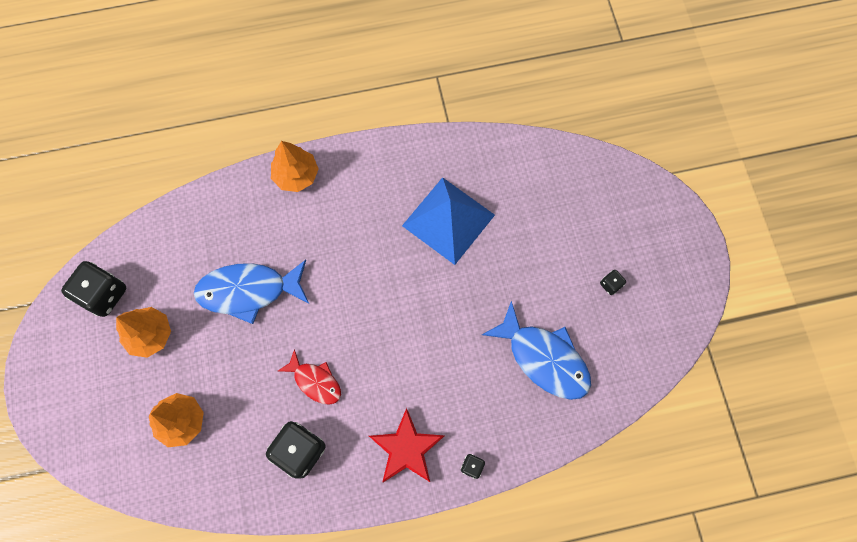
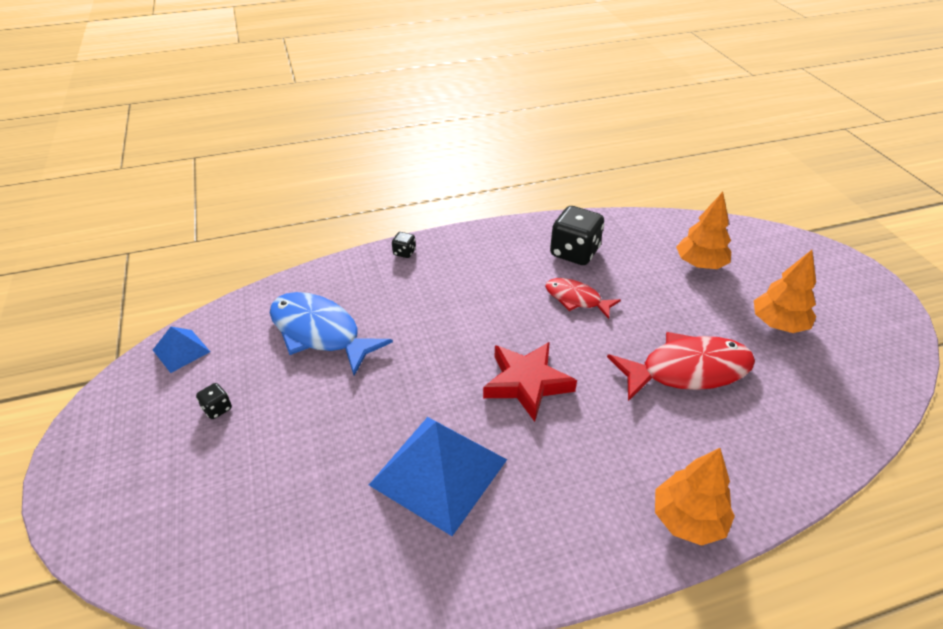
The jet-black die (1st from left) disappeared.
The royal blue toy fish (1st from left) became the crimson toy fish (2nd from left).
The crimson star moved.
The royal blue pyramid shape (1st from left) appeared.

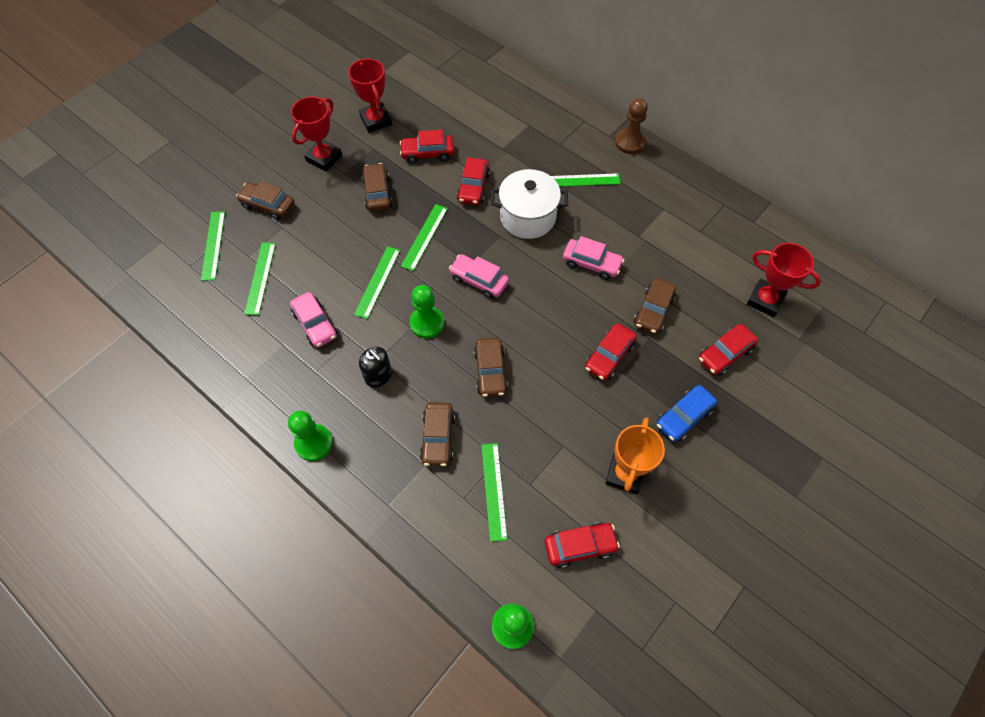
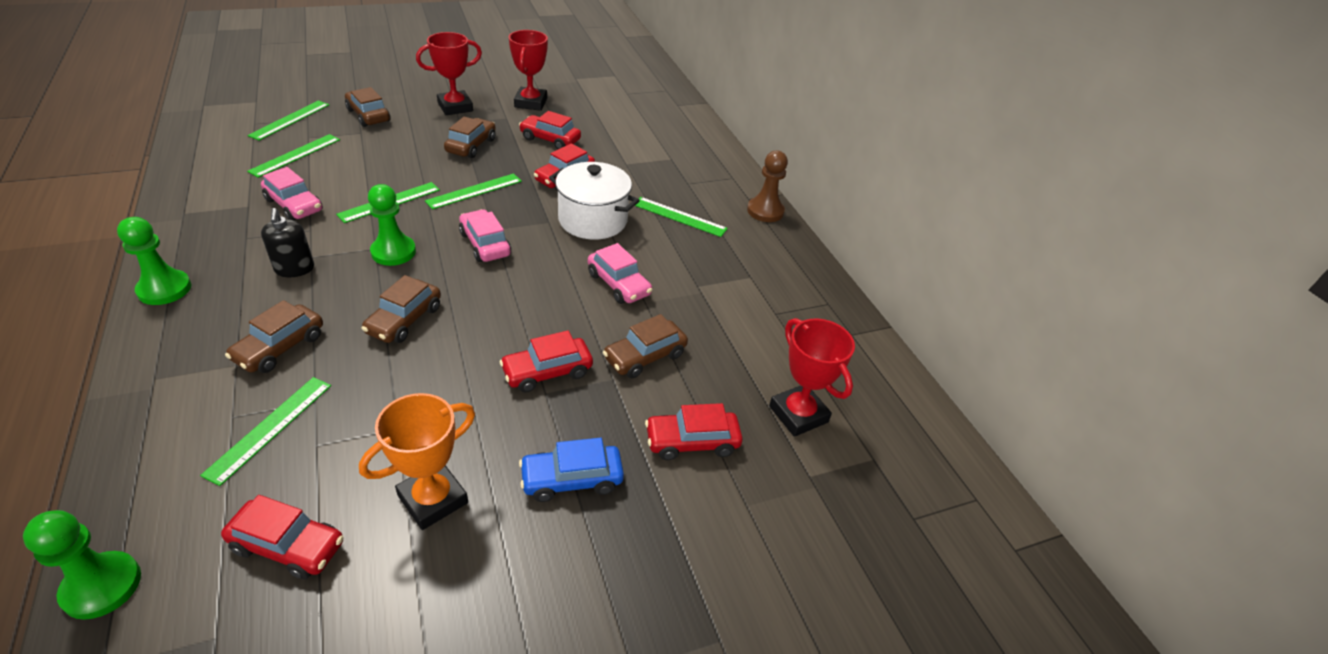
The rose-pink car (1st from left) turned 45 degrees counterclockwise.

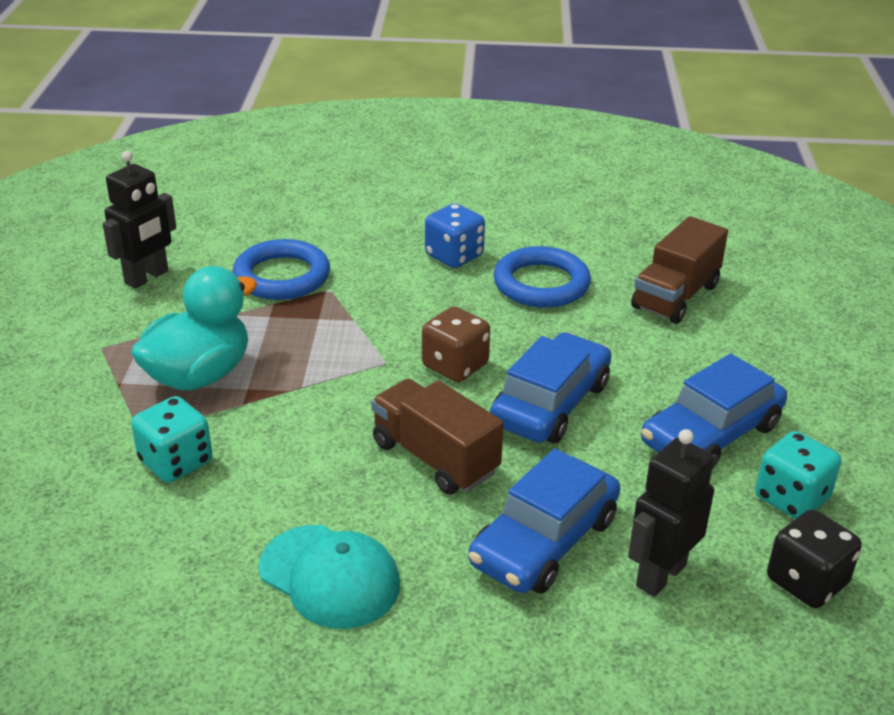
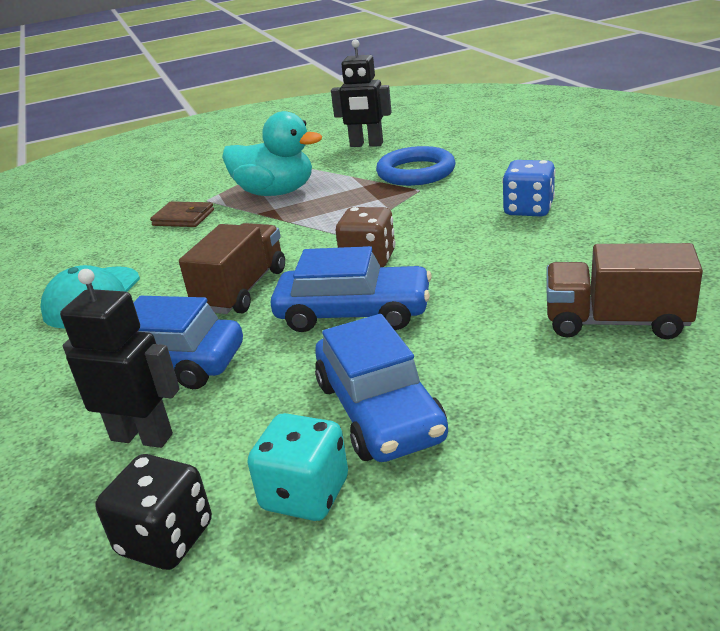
The turquoise die (1st from left) was replaced by the dark brown wallet.
The royal blue torus (2nd from left) disappeared.
The royal blue car (3rd from left) turned 135 degrees counterclockwise.

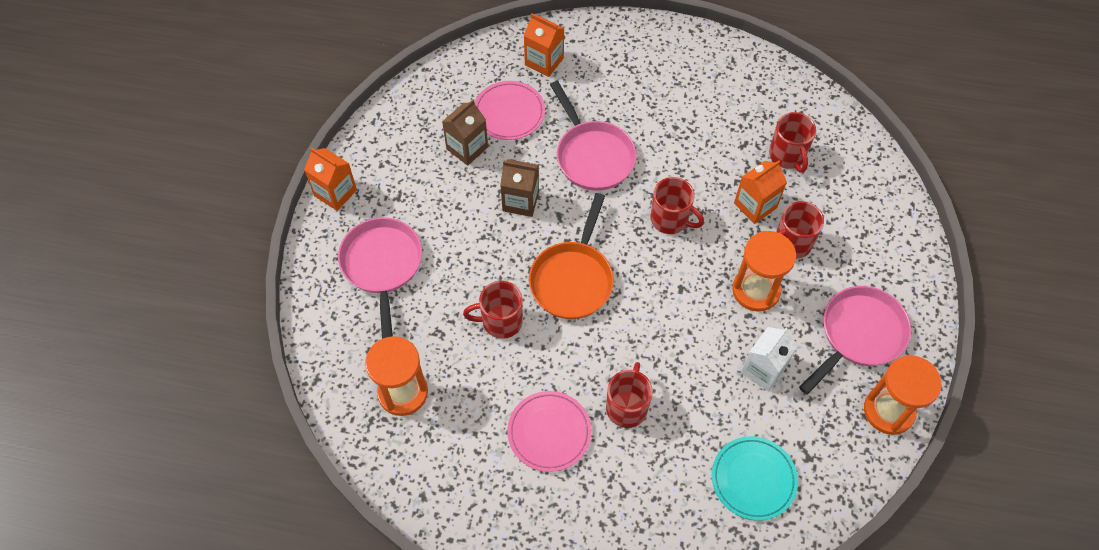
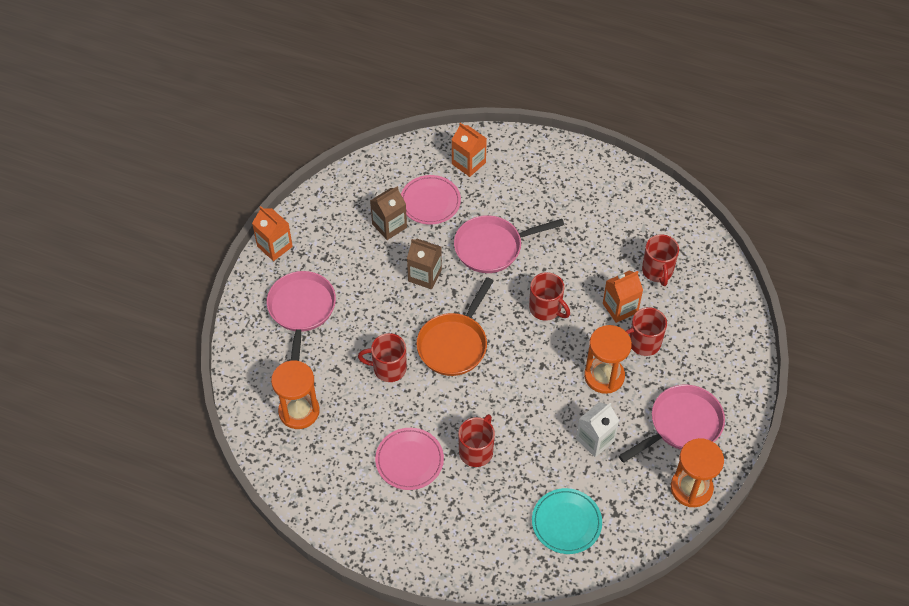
The rose-pink frying pan (2nd from left) turned 90 degrees clockwise.

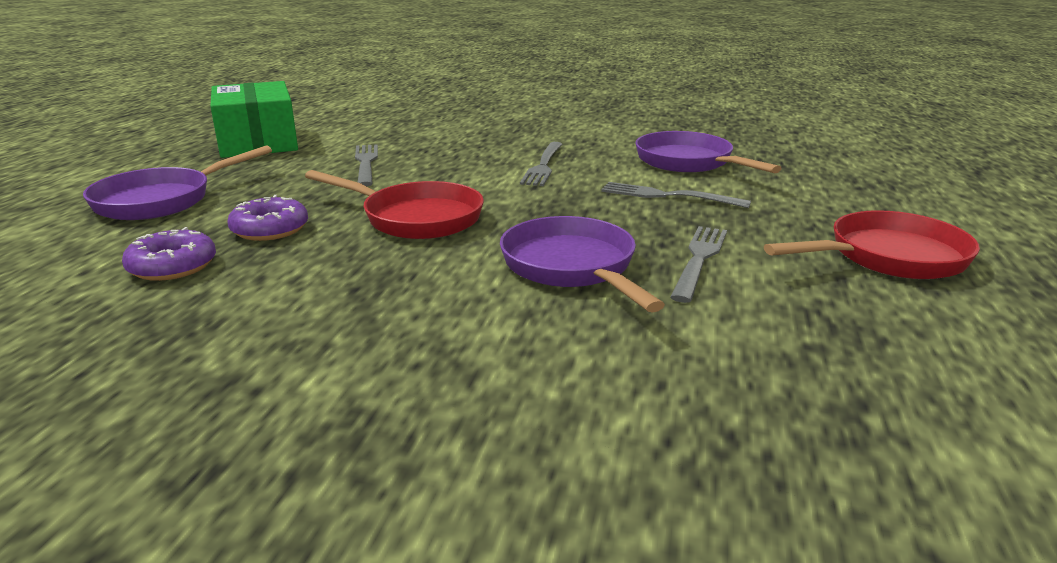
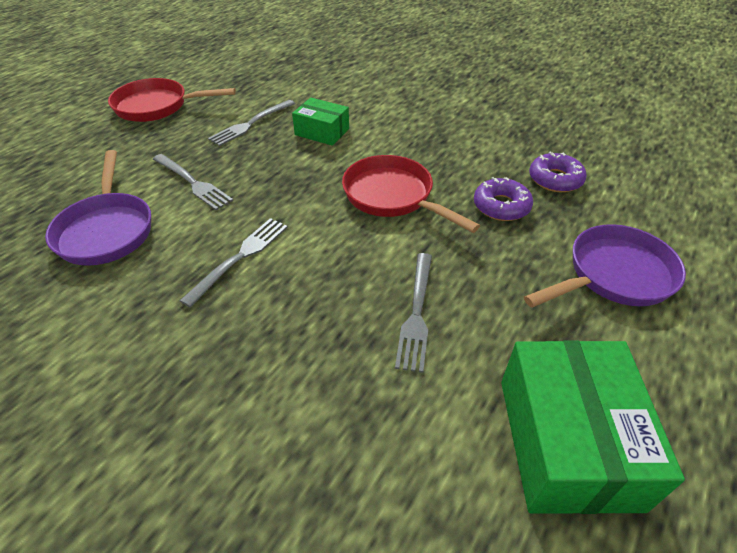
The royal purple frying pan (2nd from left) was replaced by the green box (1st from left).

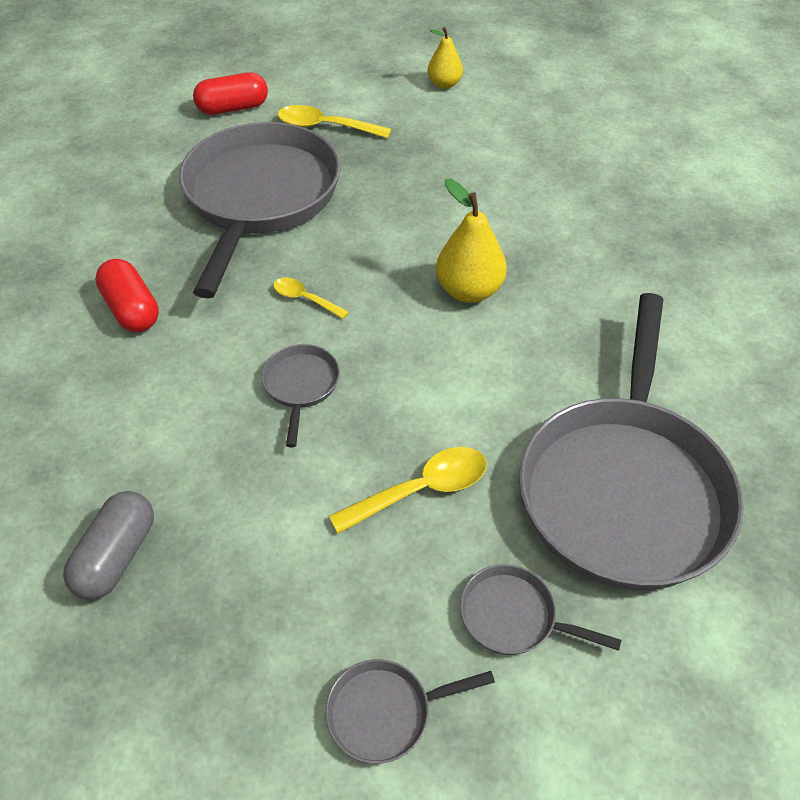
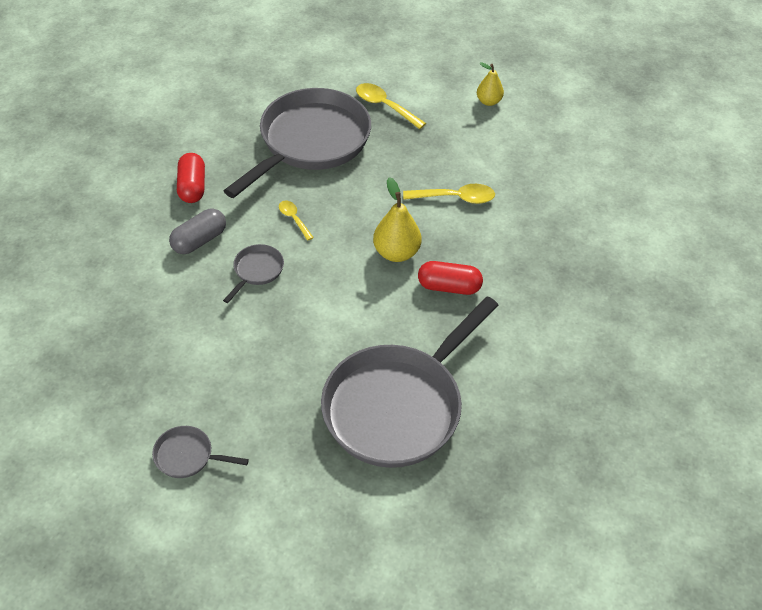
The gray capsule moved.
The crimson capsule (2nd from left) moved.
The golden teaspoon (3rd from left) moved.
The gray frying pan (4th from left) disappeared.

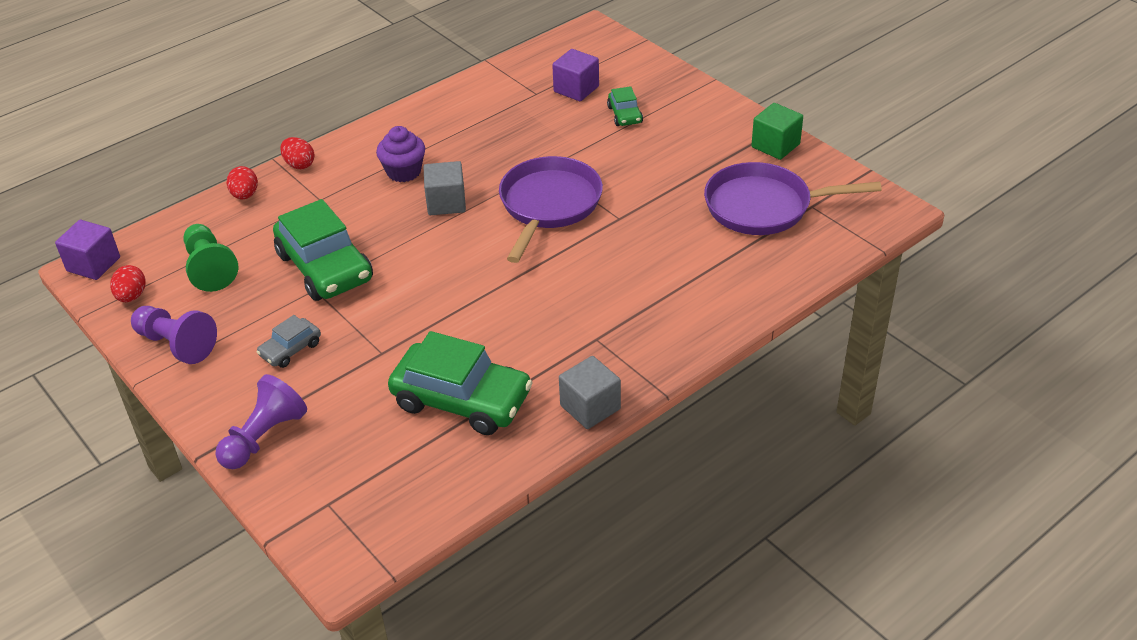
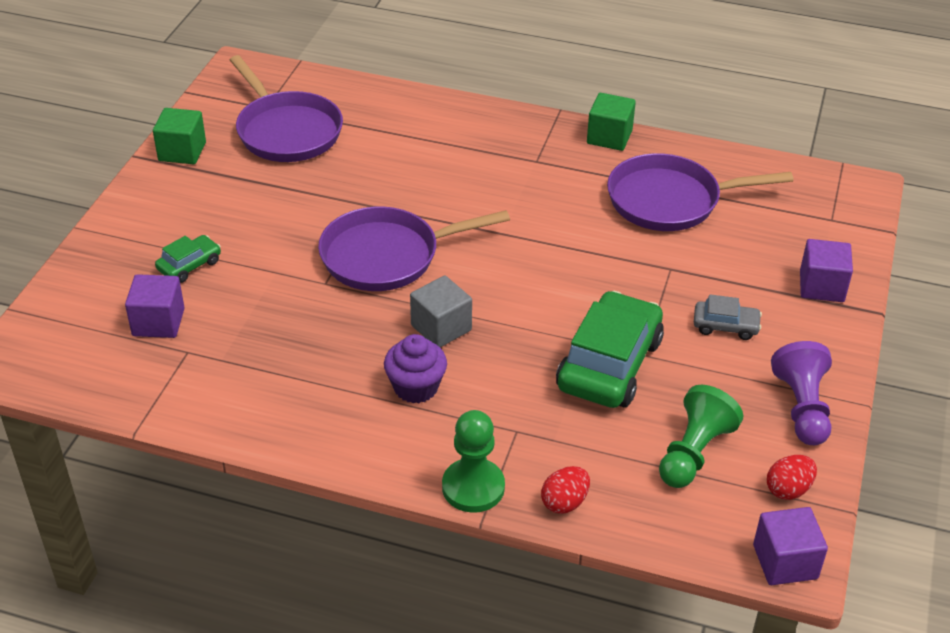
The royal purple chess pawn (2nd from left) was replaced by the royal purple solid cube (3rd from left).
The crimson egg shape (3rd from left) was replaced by the green chess pawn (1st from left).
The green car (2nd from left) was replaced by the royal purple frying pan (3rd from left).
The gray solid cube (2nd from left) became the green solid cube (2nd from left).

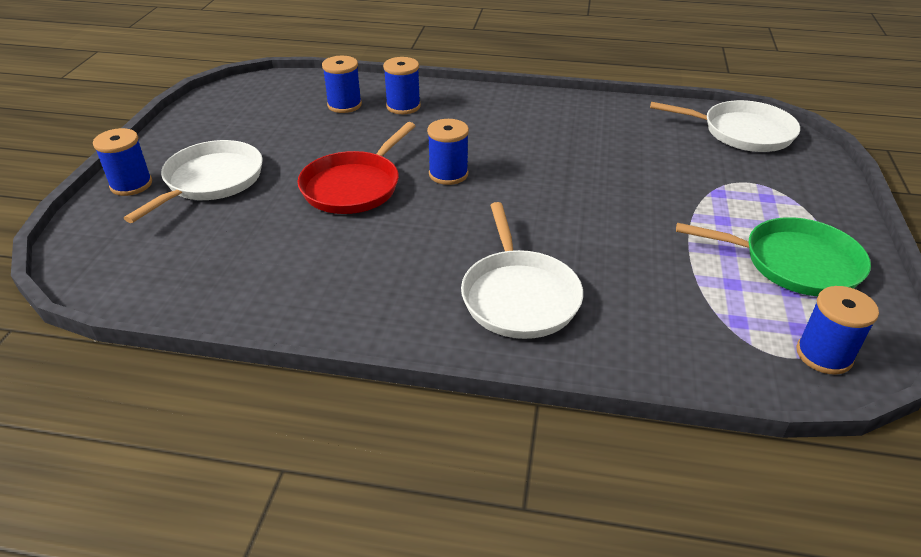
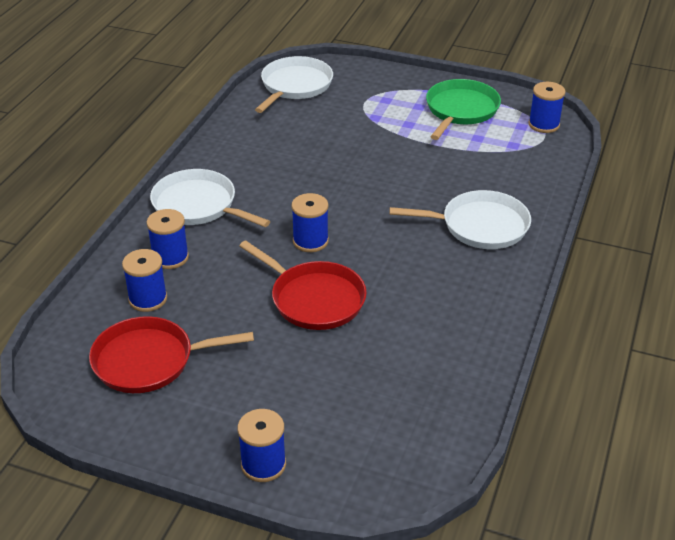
The snow-white frying pan (1st from left) moved.
The crimson frying pan (1st from left) appeared.

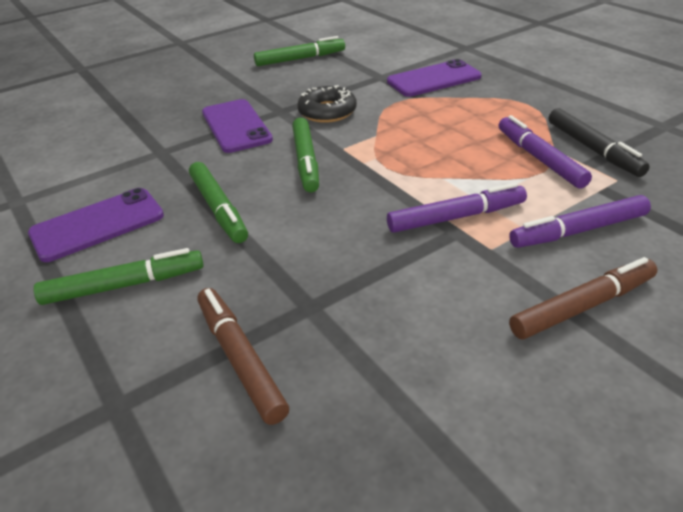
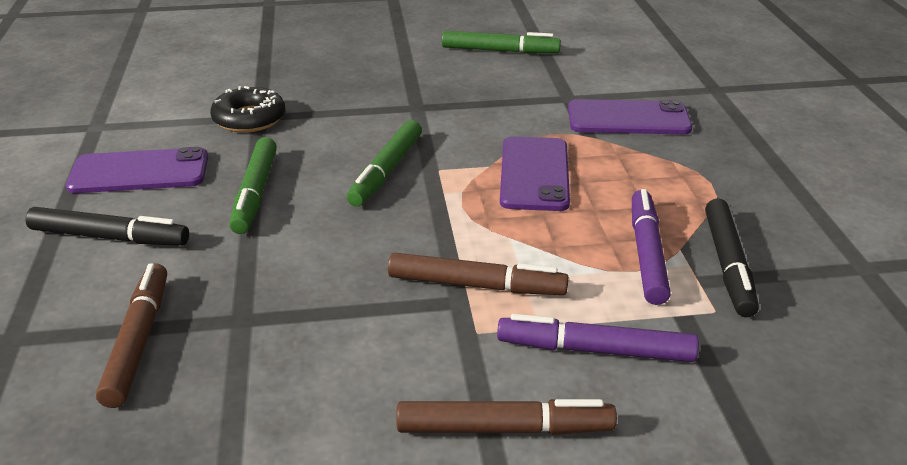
The green marker (1st from left) became the jet-black marker (1st from left).
The royal purple smartphone (2nd from left) moved.
The jet-black doughnut moved.
The royal purple marker (1st from left) became the dark brown marker (2nd from left).

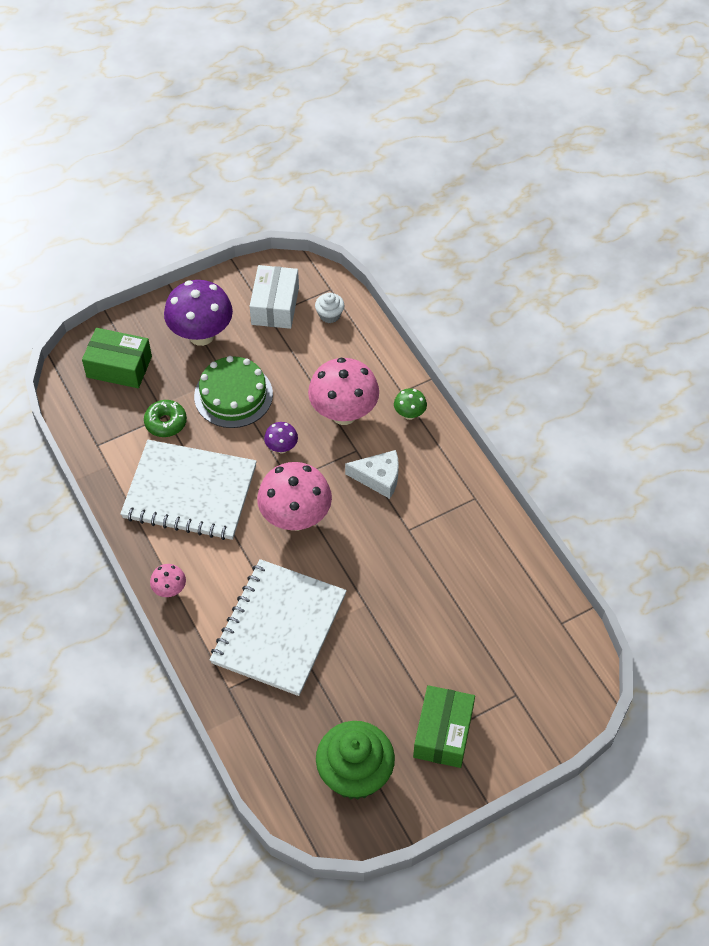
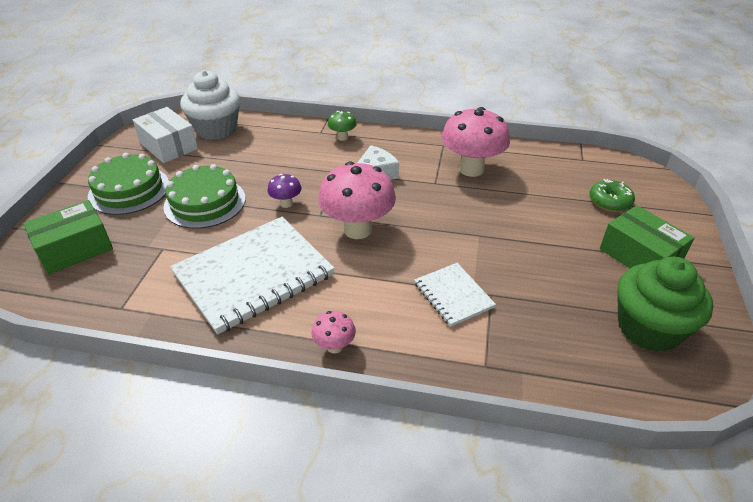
The green doughnut moved.
The royal purple fungus (1st from left) was replaced by the green cake (1st from left).
The snow-white notepad (2nd from left) changed to 0.50 times the size.
The rose-pink fungus (3rd from left) moved.
The snow-white fairy cake changed to 2.16 times the size.

